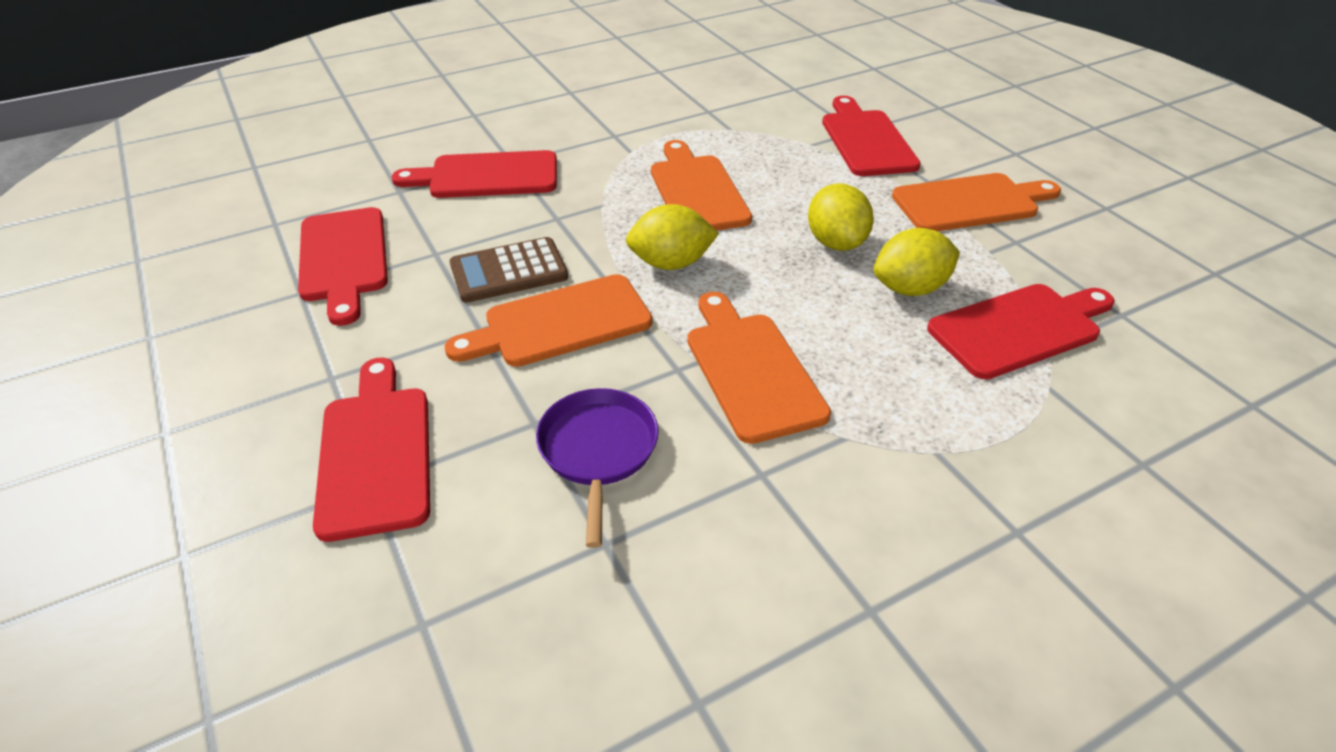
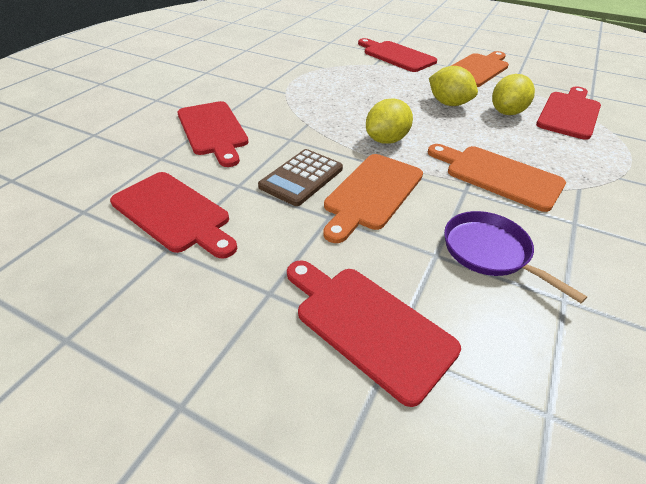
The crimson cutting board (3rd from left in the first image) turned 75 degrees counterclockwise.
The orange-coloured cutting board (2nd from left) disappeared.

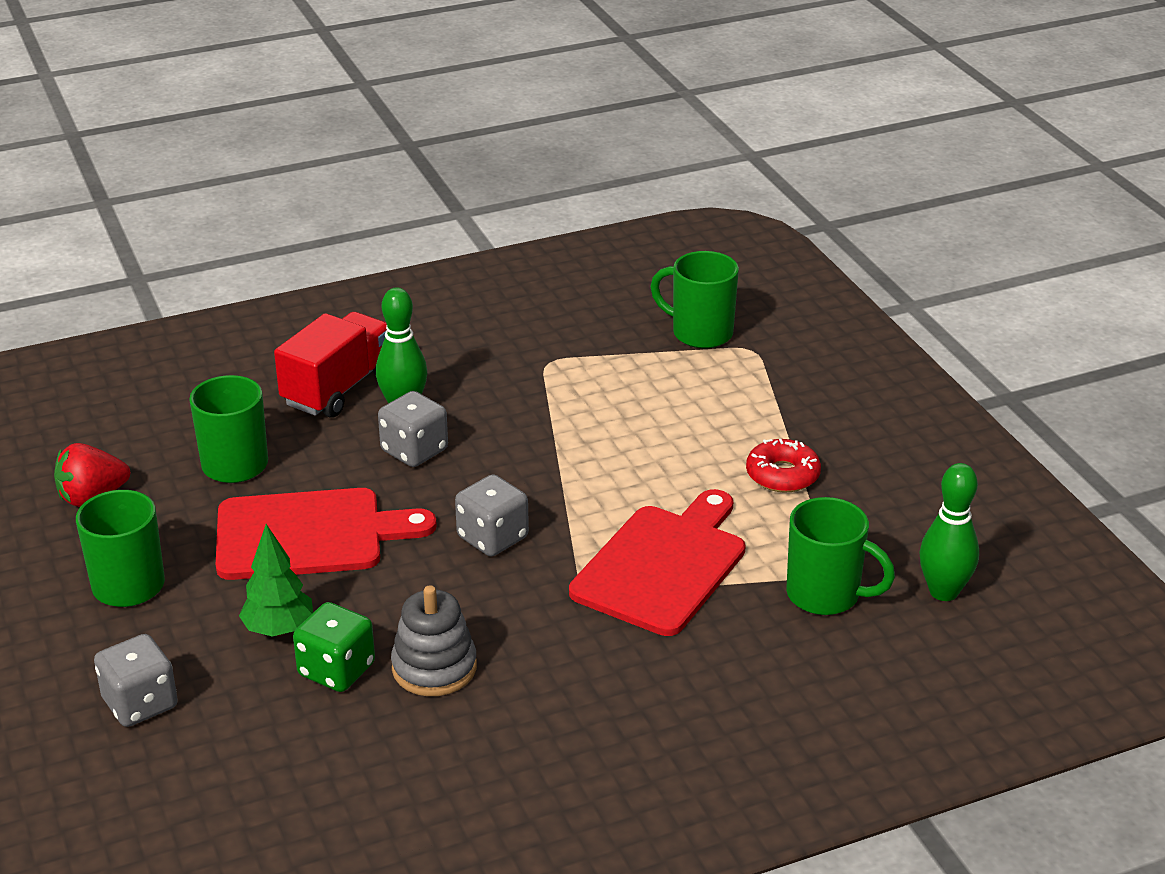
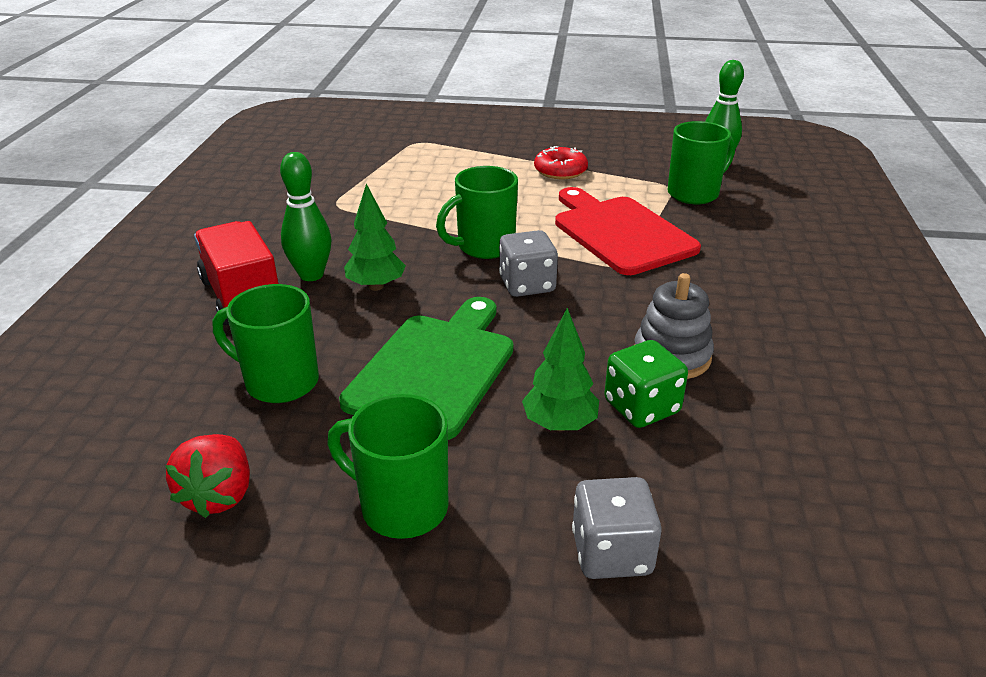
The crimson cutting board (1st from left) became the green cutting board.
The gray die (2nd from left) was replaced by the green toy tree (1st from left).
The green mug (3rd from left) moved.

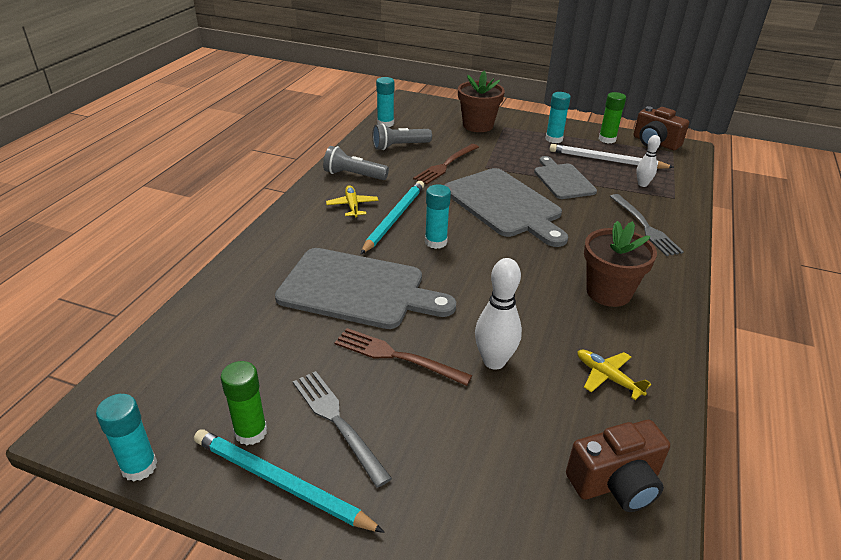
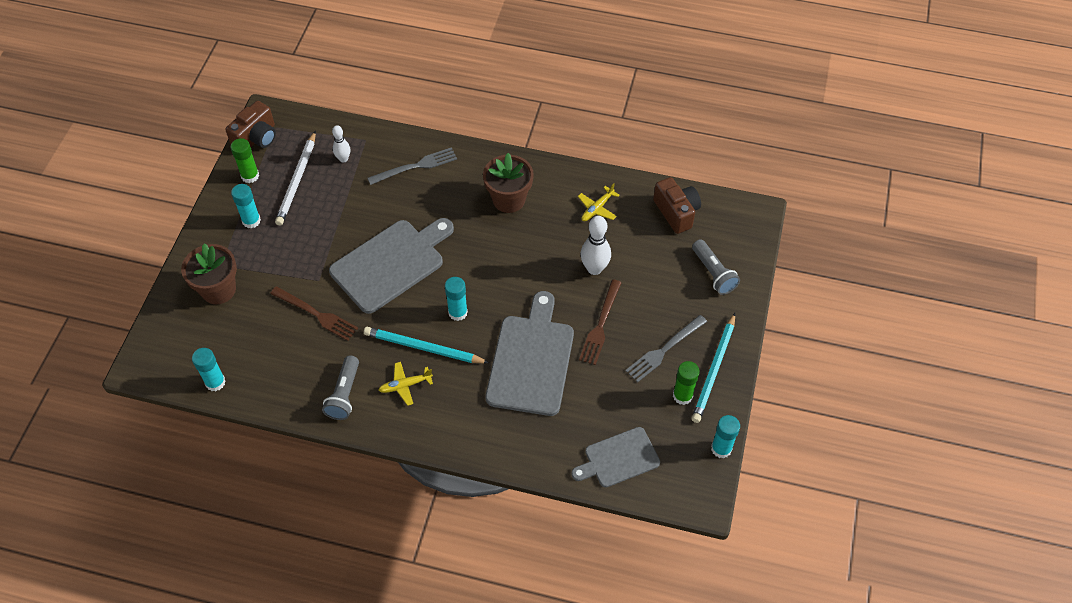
The gray flashlight (2nd from left) moved.
The gray cutting board (3rd from left) moved.

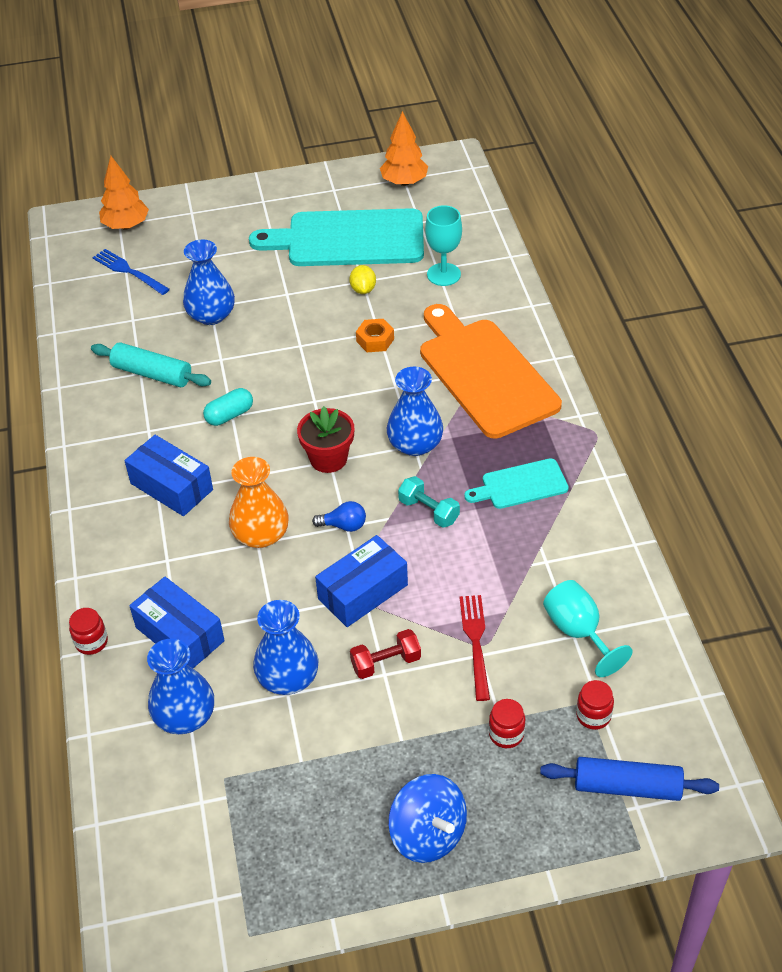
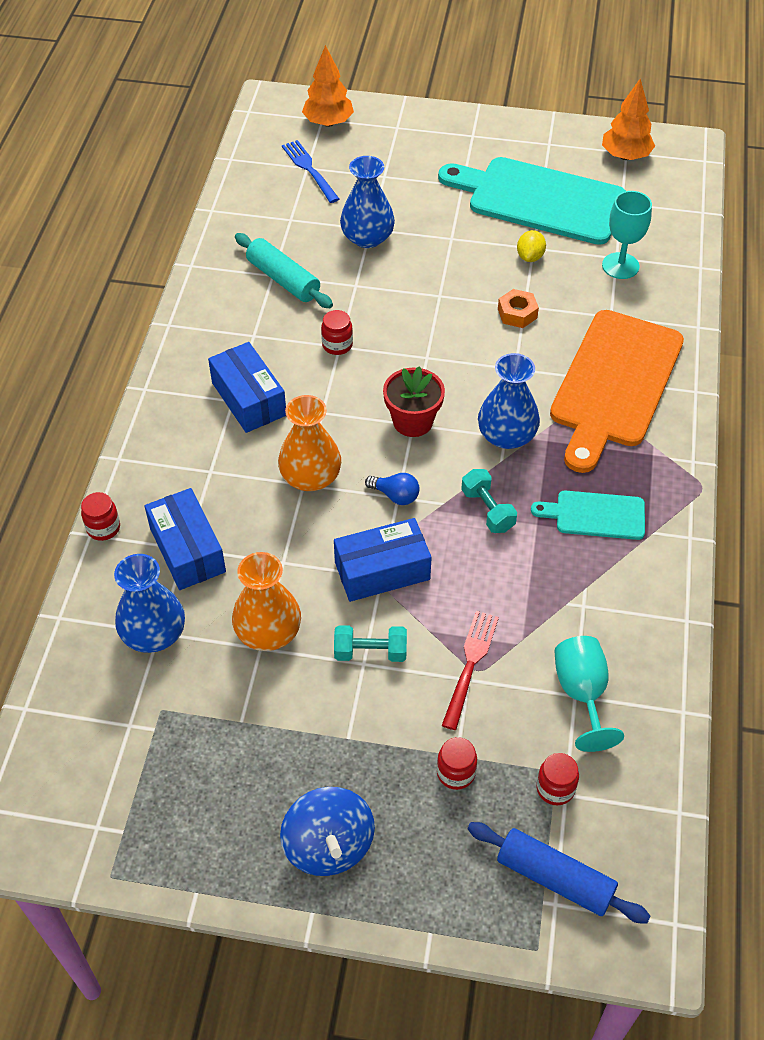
The turquoise capsule was replaced by the crimson preserve jar (2nd from left).
The royal blue tall vase (3rd from left) became the orange-coloured tall vase (1st from left).
The crimson free weight became the turquoise free weight (1st from left).
The orange-coloured cutting board turned 150 degrees counterclockwise.

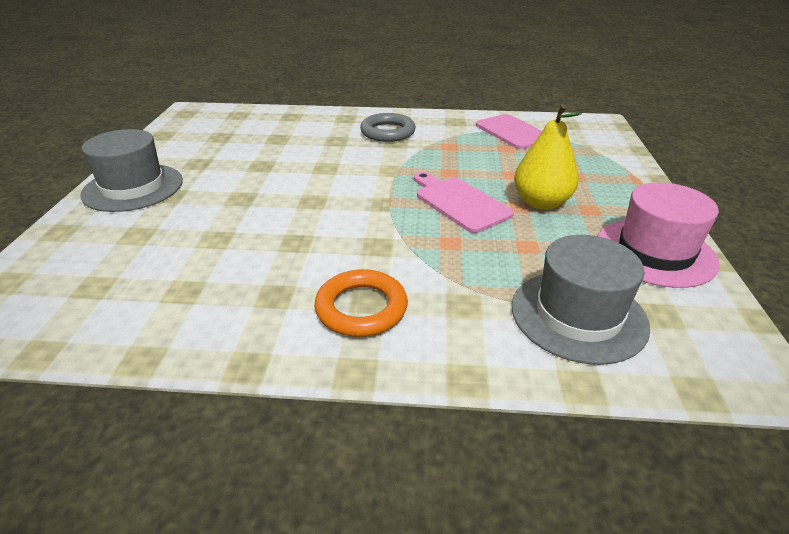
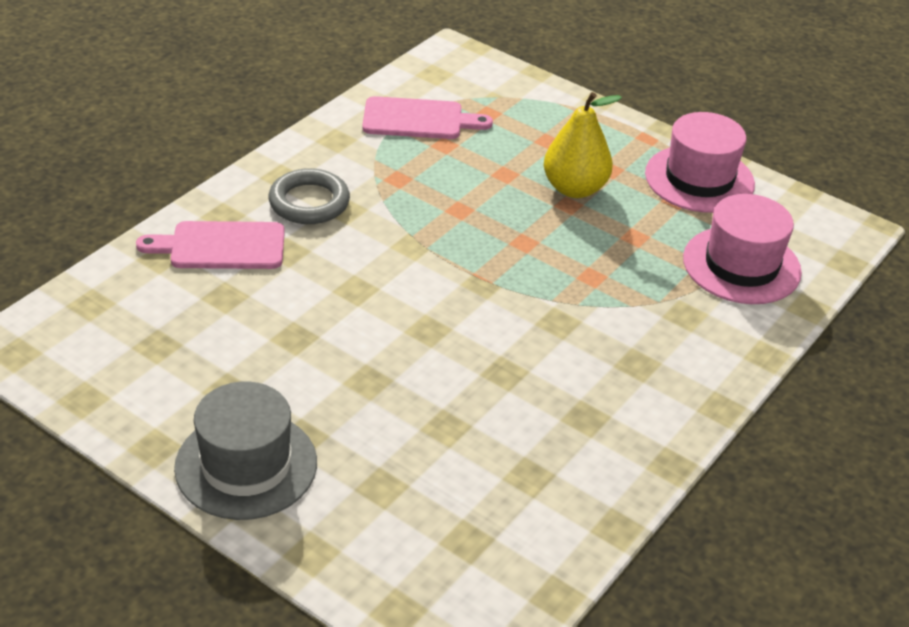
The orange-coloured torus disappeared.
The rose-pink cutting board (1st from left) moved.
The gray tall hat (2nd from left) became the rose-pink tall hat (2nd from left).

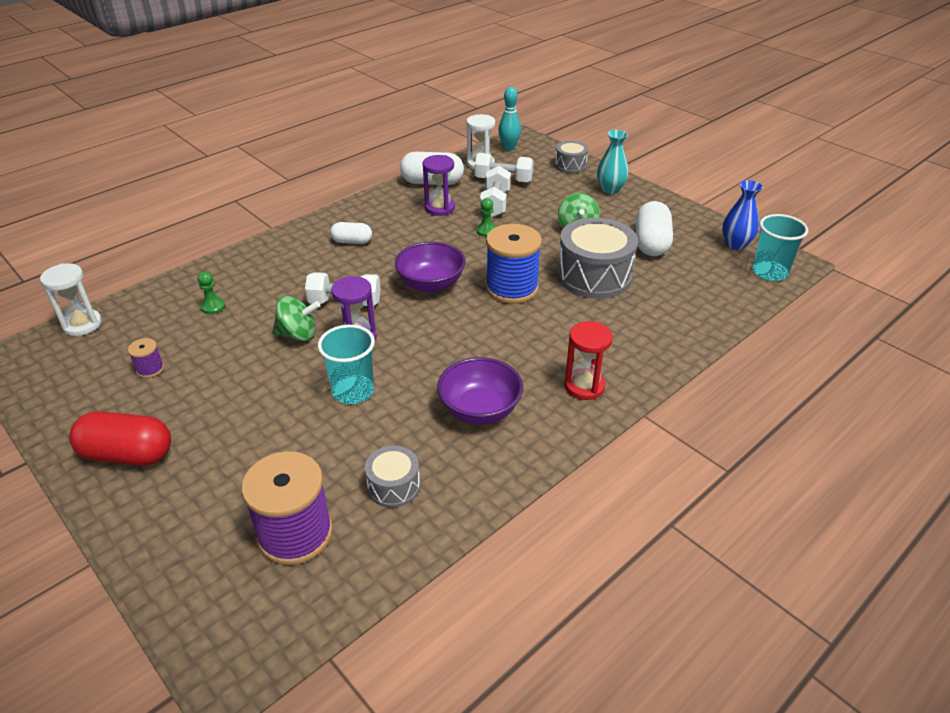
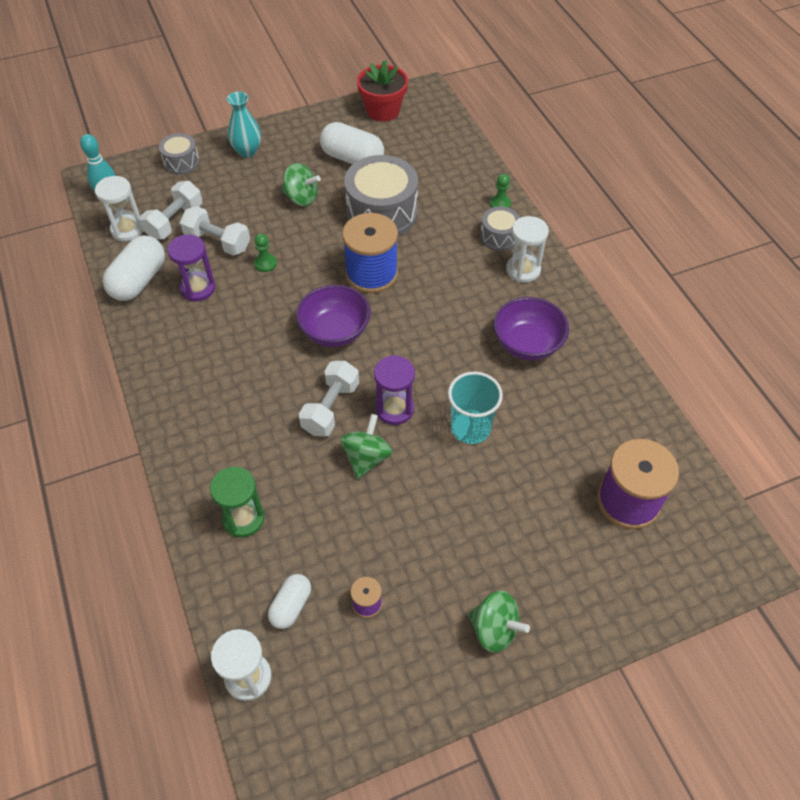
The crimson capsule was replaced by the green whirligig (3rd from left).
The green chess pawn (1st from left in the first image) moved.
The snow-white capsule (1st from left in the first image) moved.
The gray toy drum (1st from left in the first image) moved.
The crimson sand timer became the snow-white sand timer (3rd from left).
The royal blue tall vase was replaced by the crimson flower pot.
The turquoise cup (2nd from left) disappeared.
The green sand timer appeared.

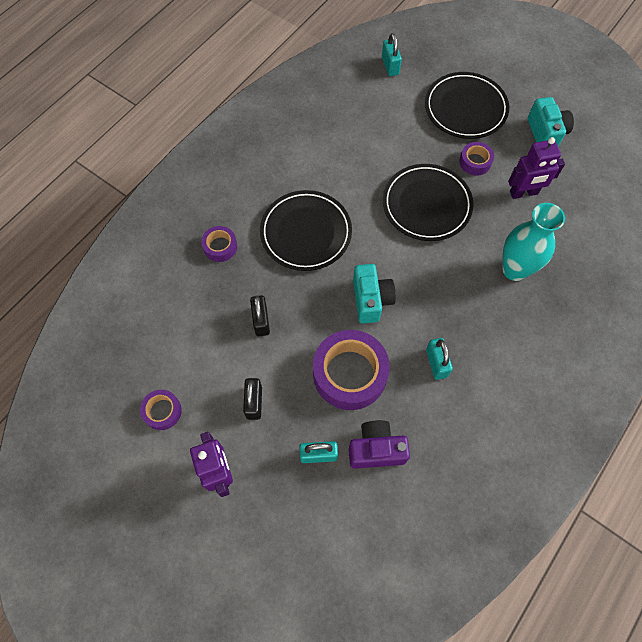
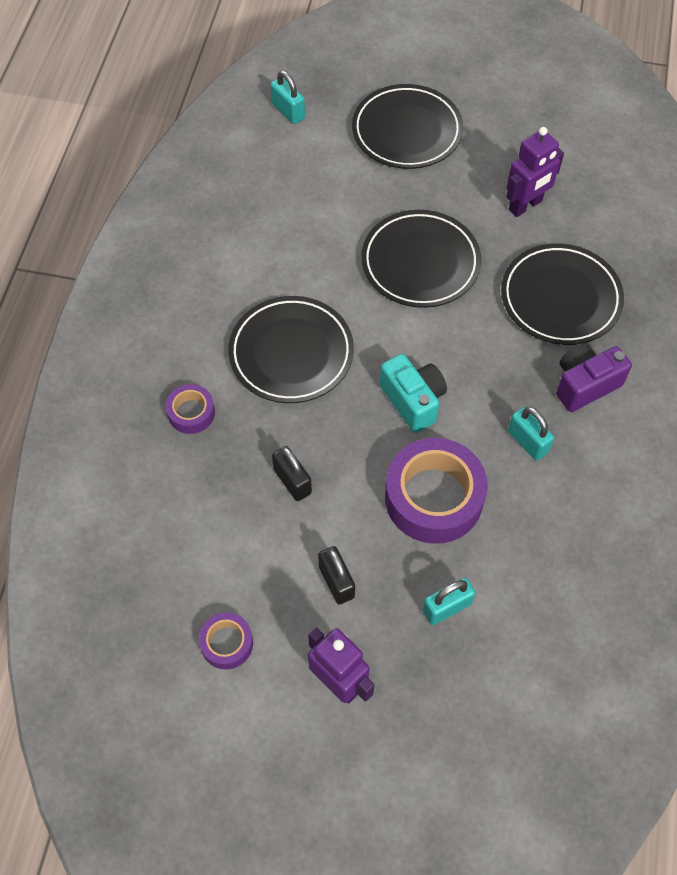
The royal purple photo camera moved.
The royal purple sticky tape (4th from left) disappeared.
The turquoise tall vase was replaced by the jet-black flat dish (4th from left).
The turquoise photo camera (2nd from left) disappeared.

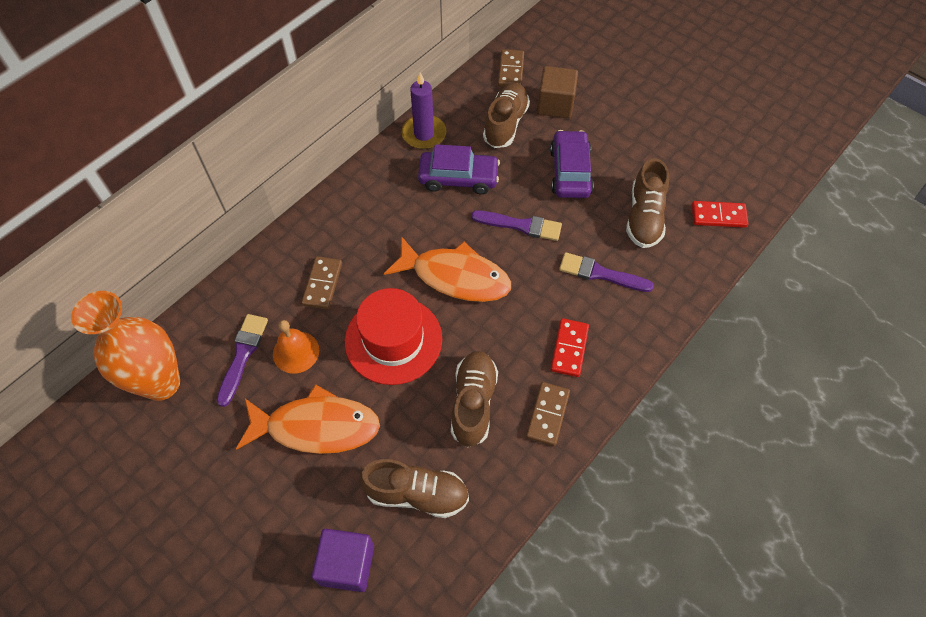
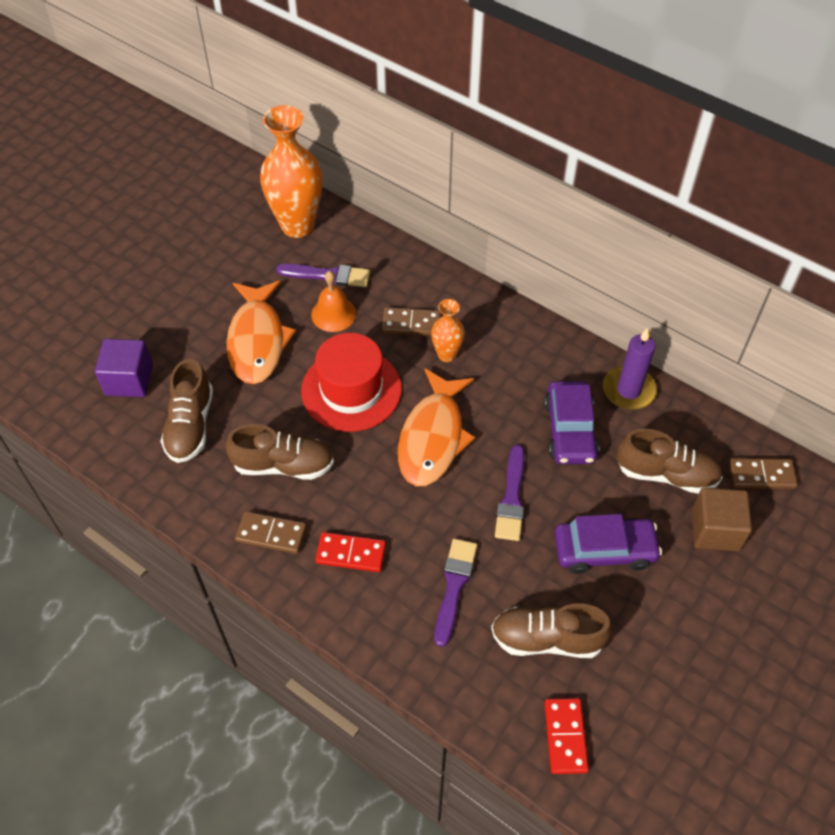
The orange-coloured tall vase (2nd from left) appeared.

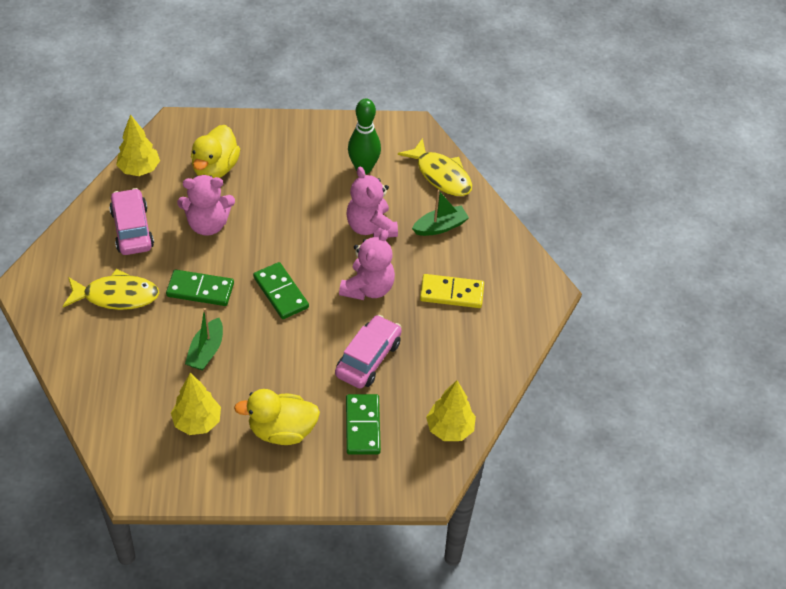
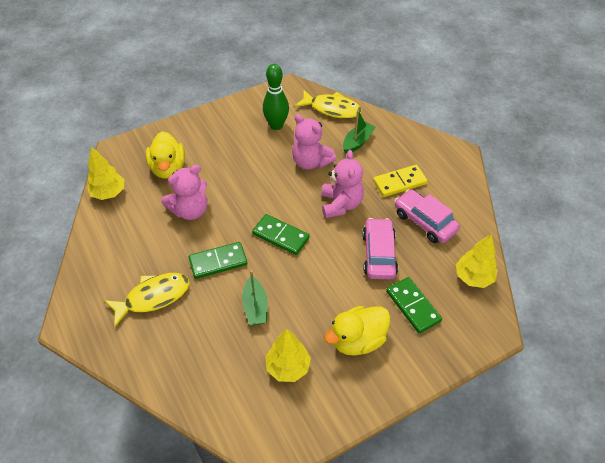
The rose-pink car (1st from left in the first image) moved.

